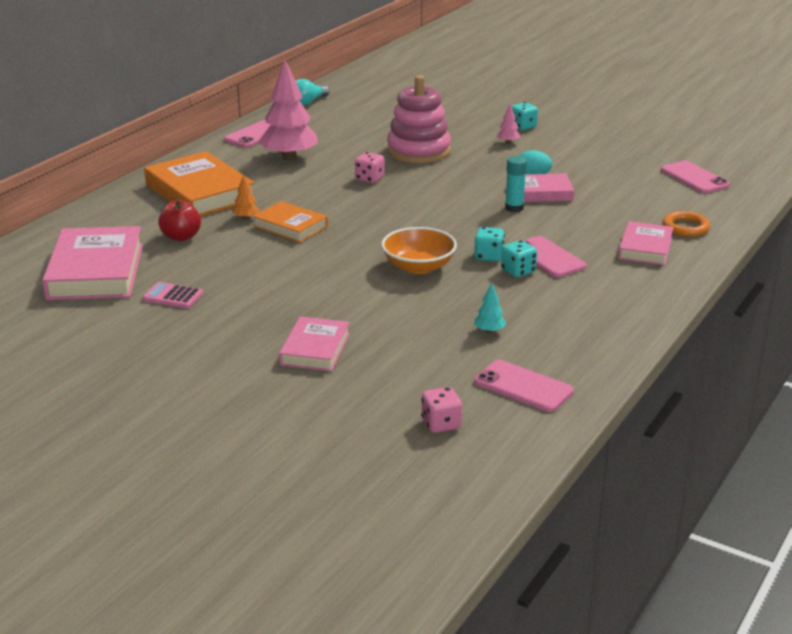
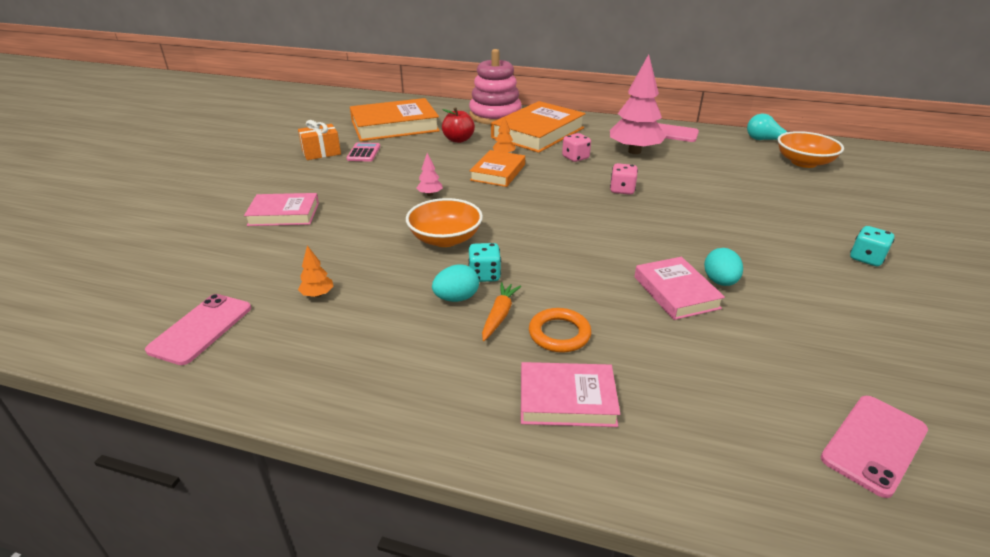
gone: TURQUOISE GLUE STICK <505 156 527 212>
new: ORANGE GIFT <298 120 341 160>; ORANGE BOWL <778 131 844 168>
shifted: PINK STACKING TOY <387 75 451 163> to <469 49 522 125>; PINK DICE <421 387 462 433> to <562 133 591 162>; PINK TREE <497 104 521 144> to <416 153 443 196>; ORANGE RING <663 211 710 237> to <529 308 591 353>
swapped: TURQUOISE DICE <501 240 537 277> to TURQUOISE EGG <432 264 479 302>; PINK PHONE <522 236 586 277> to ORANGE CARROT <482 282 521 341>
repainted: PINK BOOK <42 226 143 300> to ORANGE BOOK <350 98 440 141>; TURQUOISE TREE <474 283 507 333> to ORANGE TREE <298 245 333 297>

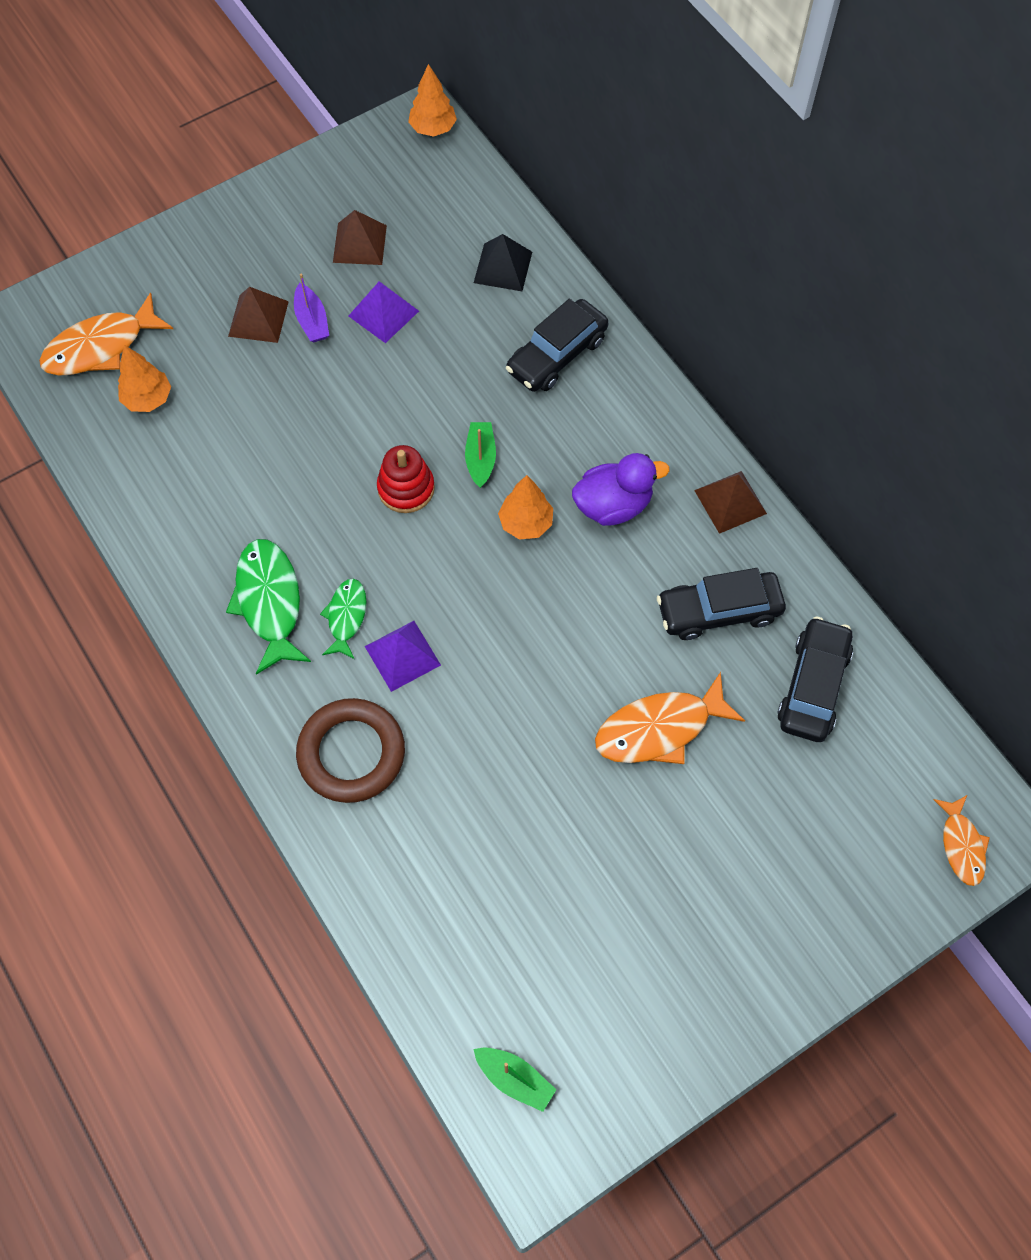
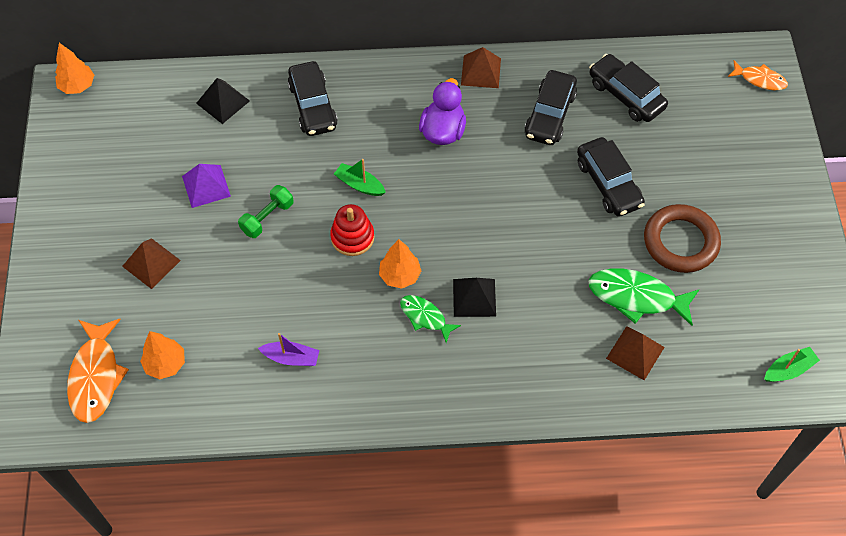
new: GREEN DUMBBELL <238 185 294 238>
shifted: GREEN FISH <226 539 311 675> to <588 268 699 326>; PURPLE BOAT <294 274 329 342> to <258 333 319 366>; BROWN RING <296 698 405 803> to <644 204 721 273>; BROWN PYRAMID <333 210 387 265> to <606 326 665 380>; ORANGE TREE <498 475 553 540> to <379 239 421 289>
swapped: ORANGE FISH <595 672 745 764> to BLACK CAR <577 137 645 217>
repainted: PURPLE PYRAMID <365 621 441 692> to BLACK PYRAMID <453 278 496 317>

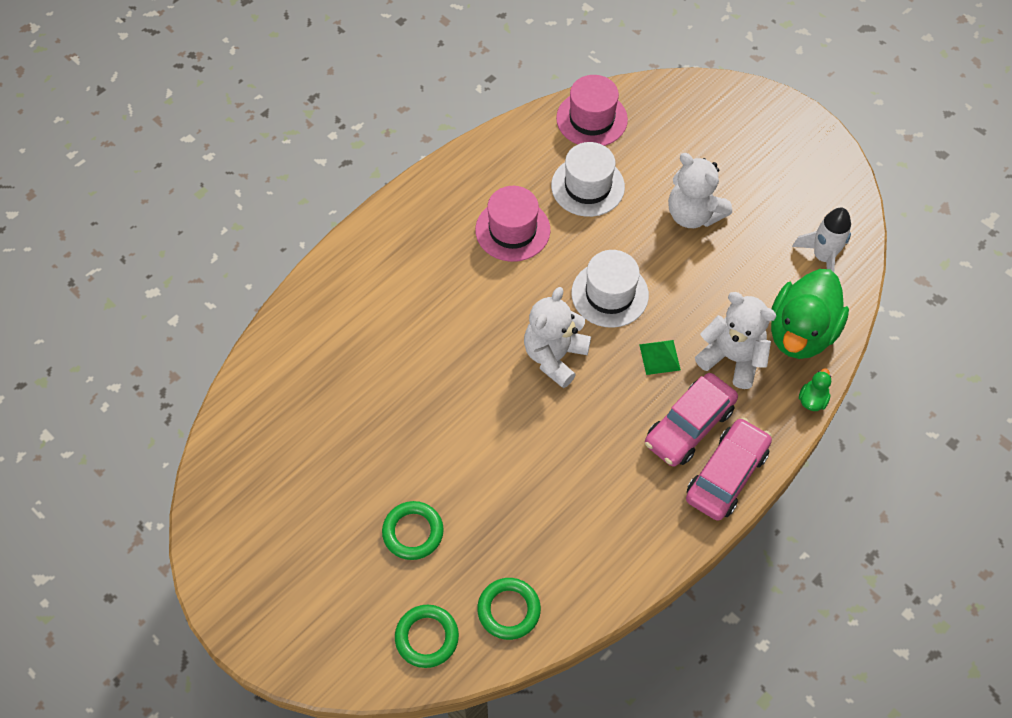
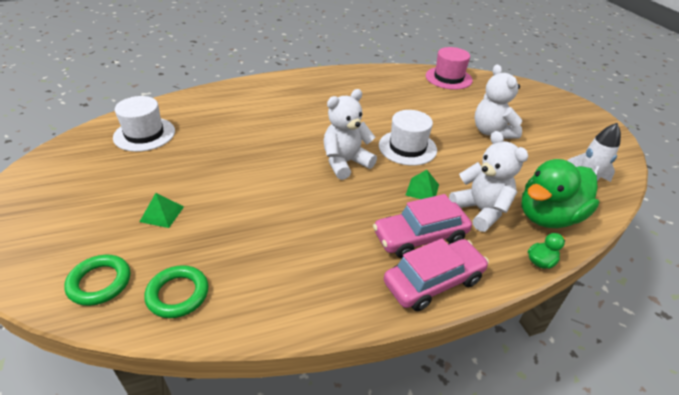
gone: PINK HAT <475 186 550 262>
shifted: WHITE HAT <551 142 625 217> to <113 96 175 152>
swapped: GREEN RING <382 501 444 560> to GREEN PYRAMID <140 193 184 228>

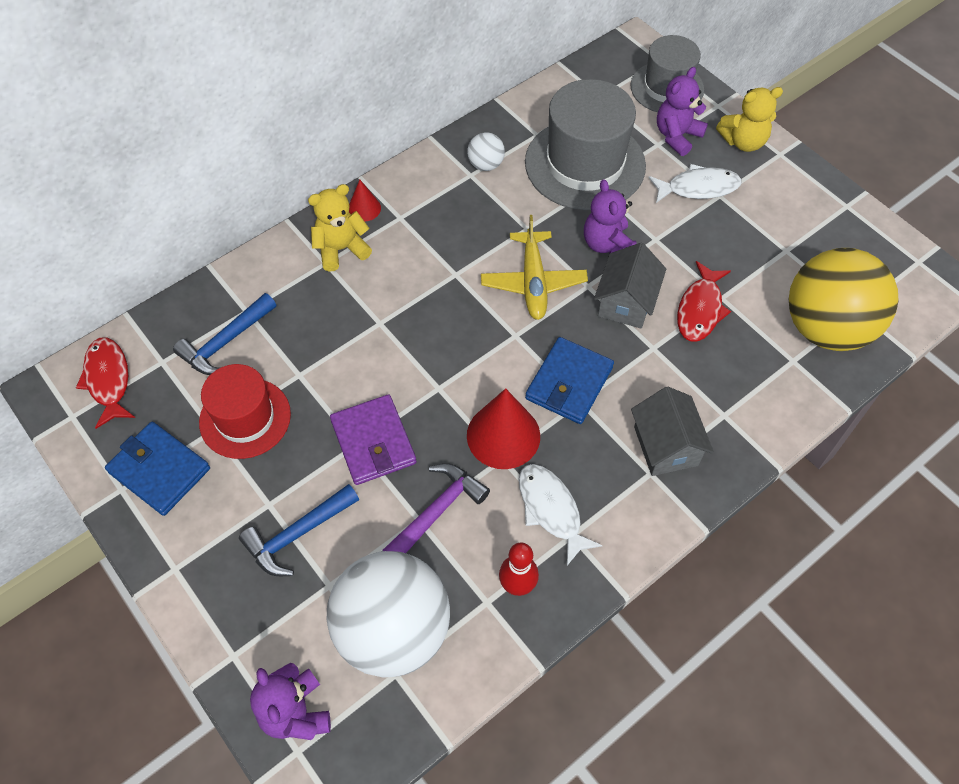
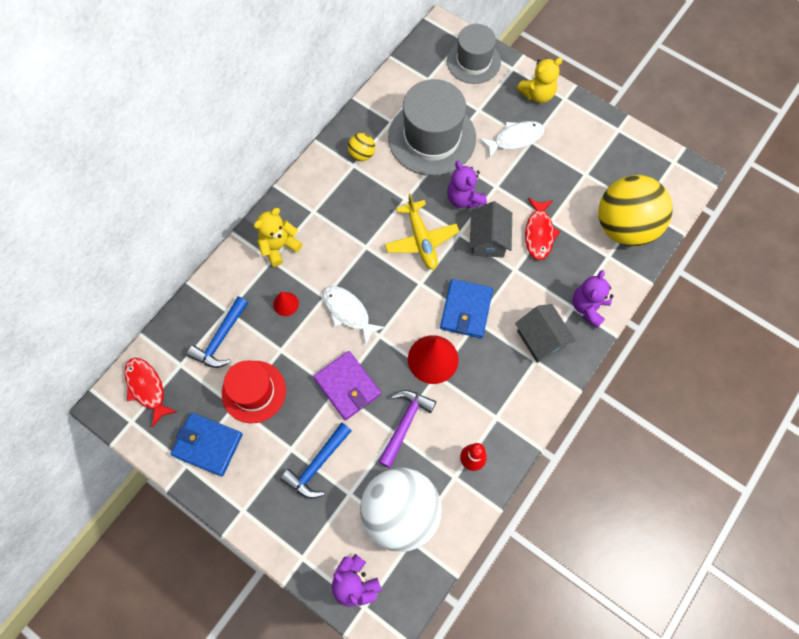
shifted: RED CONE <349 180 381 221> to <273 292 299 316>; WHITE FISH <519 464 603 566> to <323 286 385 345>; PURPLE TEDDY BEAR <657 67 708 156> to <572 270 613 328>
repainted: WHITE BALL <467 132 505 171> to YELLOW BALL <348 133 375 161>

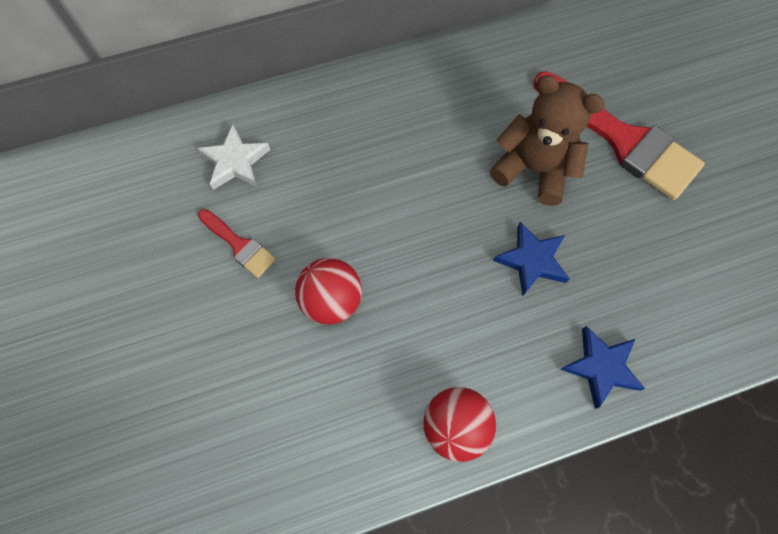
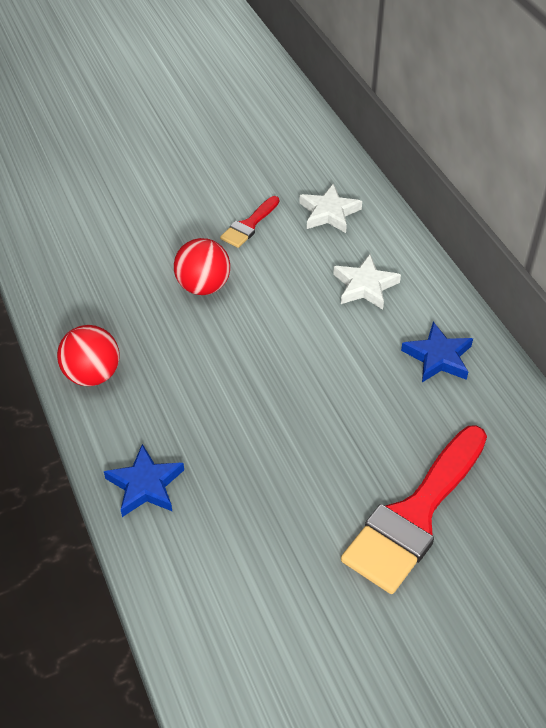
gone: BROWN TEDDY BEAR <490 75 605 206>
new: WHITE STAR <333 254 401 310>
shifted: BLUE STAR <493 222 570 296> to <401 322 473 382>

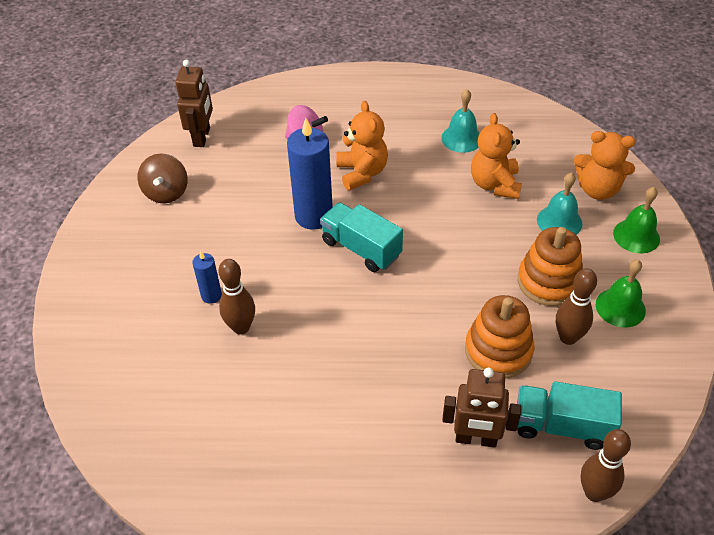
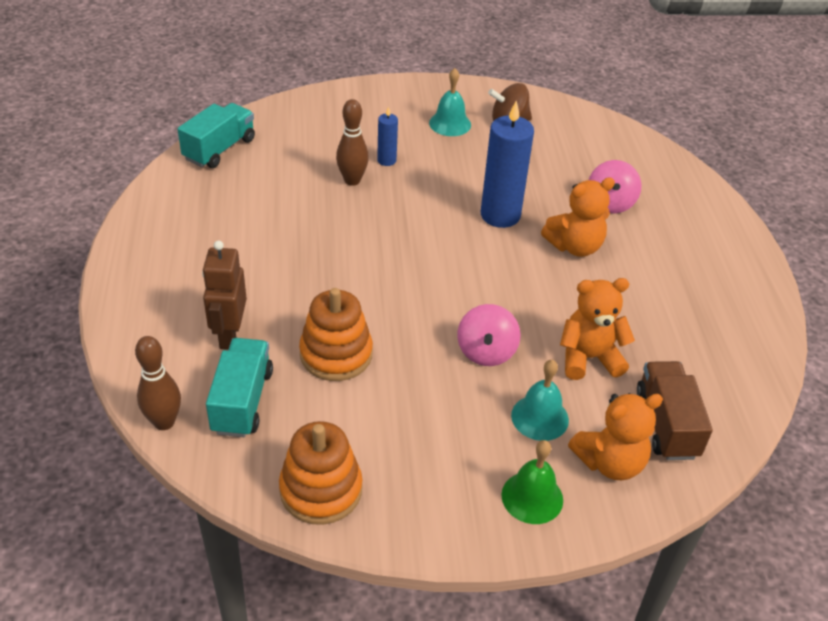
gone: BROWN ROBOT <176 60 213 147>; BROWN BOWLING PIN <556 268 597 345>; GREEN BELL <596 260 646 328>
new: PINK SPINNING TOP <457 304 520 366>; BROWN TRUCK <637 361 713 460>
shifted: TURQUOISE TRUCK <320 202 403 272> to <177 103 255 168>; TURQUOISE BELL <441 89 480 153> to <429 68 471 136>; ORANGE STACKING TOY <518 227 583 306> to <279 421 362 525>
rotated: ORANGE TEDDY BEAR <573 131 636 200> = <568 393 663 480> 120 degrees counterclockwise

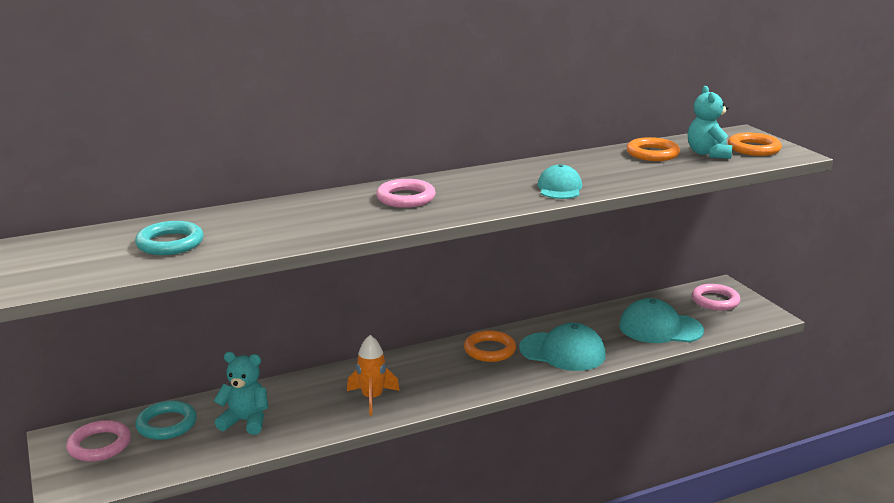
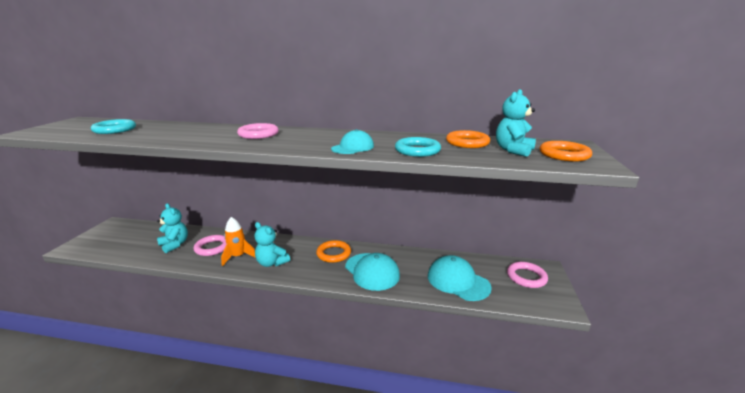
new: TURQUOISE TEDDY BEAR <254 222 290 267>
shifted: PINK RING <66 420 131 462> to <194 235 226 256>; TURQUOISE RING <135 401 197 440> to <395 137 441 157>

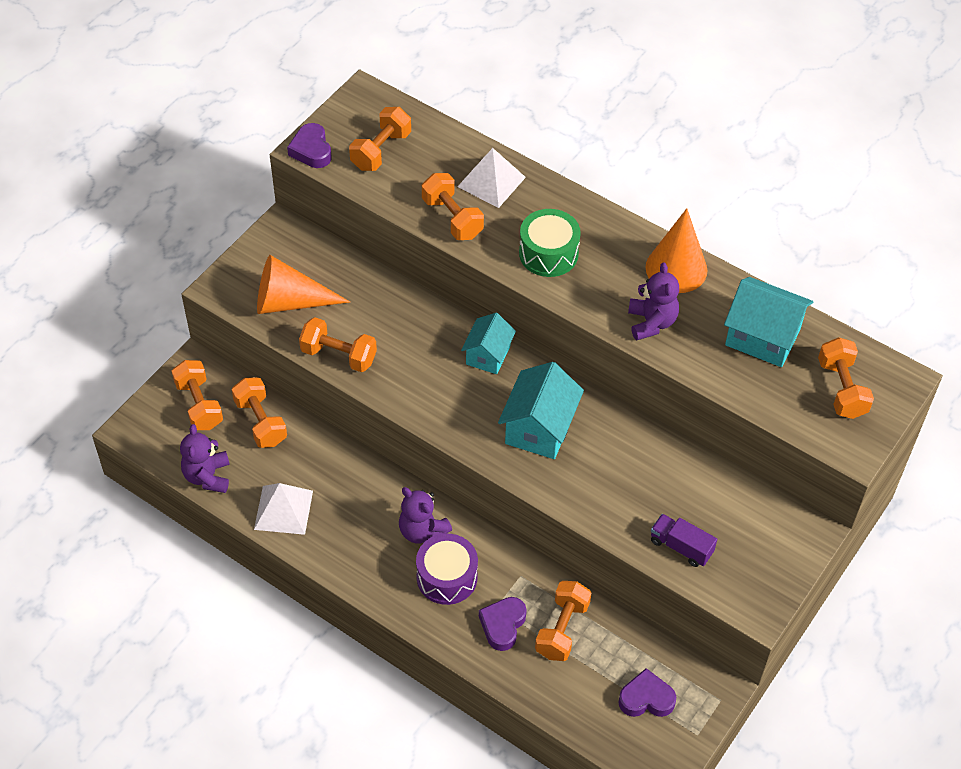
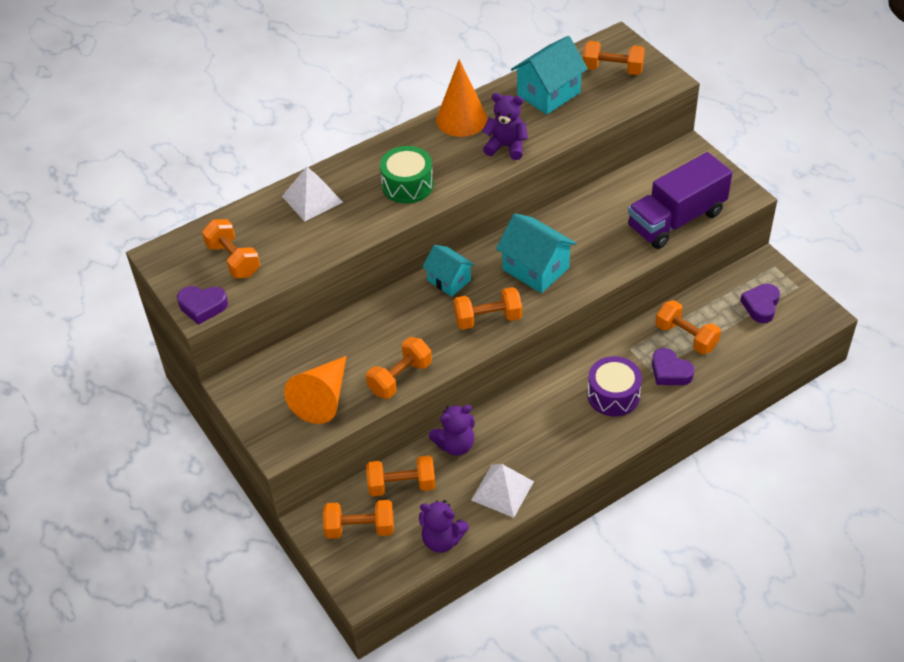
shifted: PURPLE TEDDY BEAR <399 487 452 544> to <429 405 475 456>; ORANGE DUMBBELL <422 173 484 240> to <453 287 522 330>
scaled: PURPLE TRUCK <651 514 717 567> = <628 152 732 249> x2.08

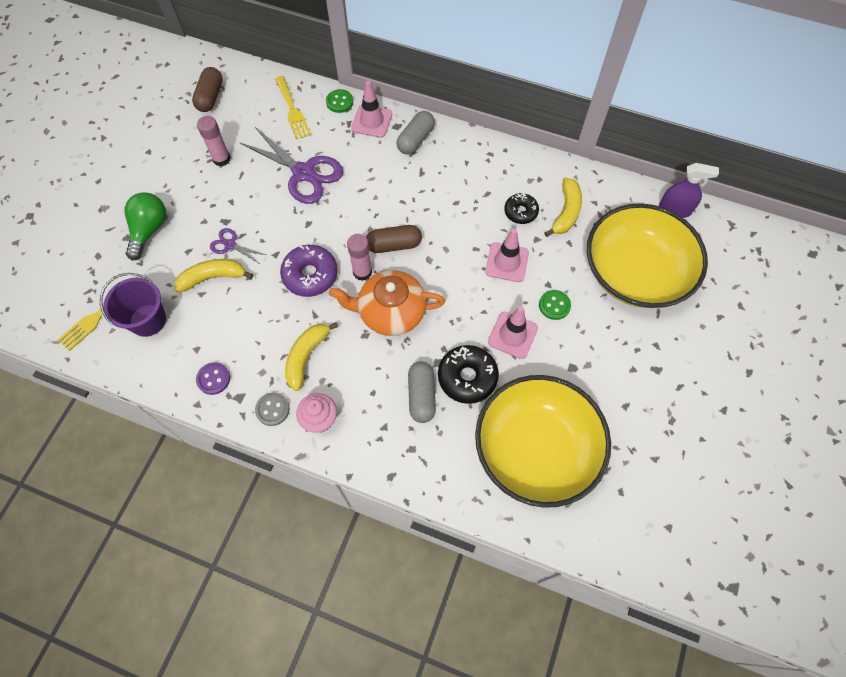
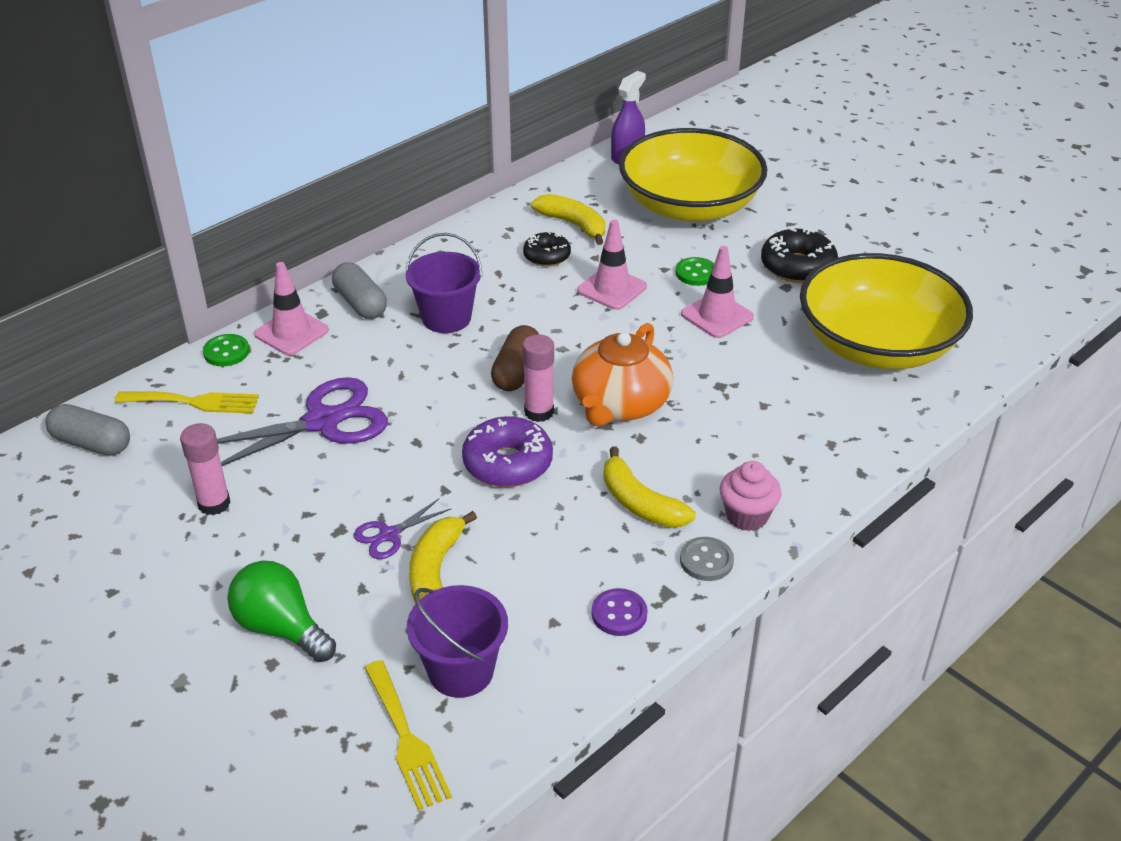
gone: BROWN CAPSULE <192 67 223 112>
new: PURPLE BUCKET <405 233 482 333>
shifted: GREY CAPSULE <408 361 436 423> to <46 404 130 456>; BLACK DONUT <438 345 499 404> to <761 227 838 283>

